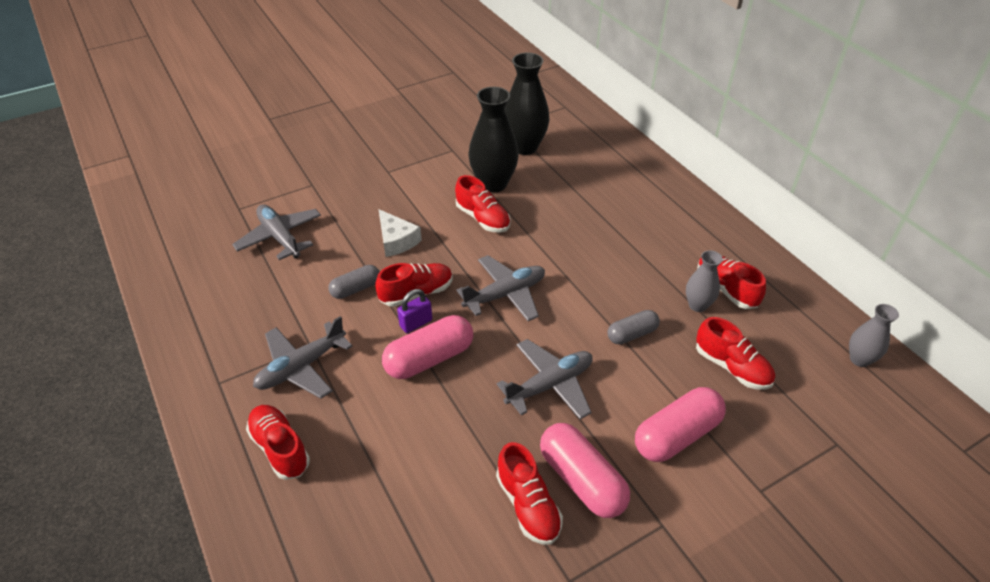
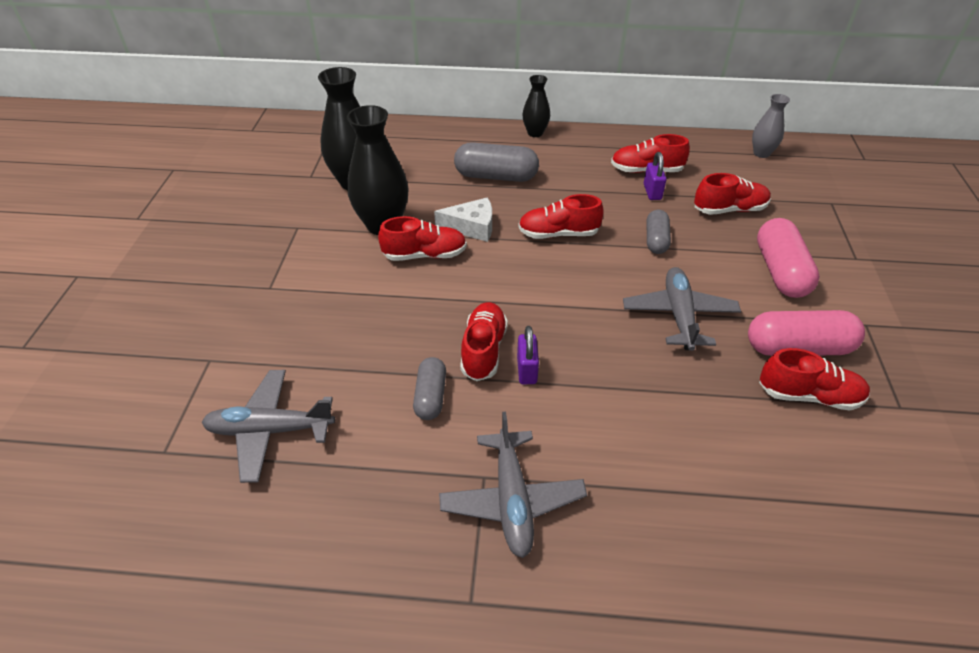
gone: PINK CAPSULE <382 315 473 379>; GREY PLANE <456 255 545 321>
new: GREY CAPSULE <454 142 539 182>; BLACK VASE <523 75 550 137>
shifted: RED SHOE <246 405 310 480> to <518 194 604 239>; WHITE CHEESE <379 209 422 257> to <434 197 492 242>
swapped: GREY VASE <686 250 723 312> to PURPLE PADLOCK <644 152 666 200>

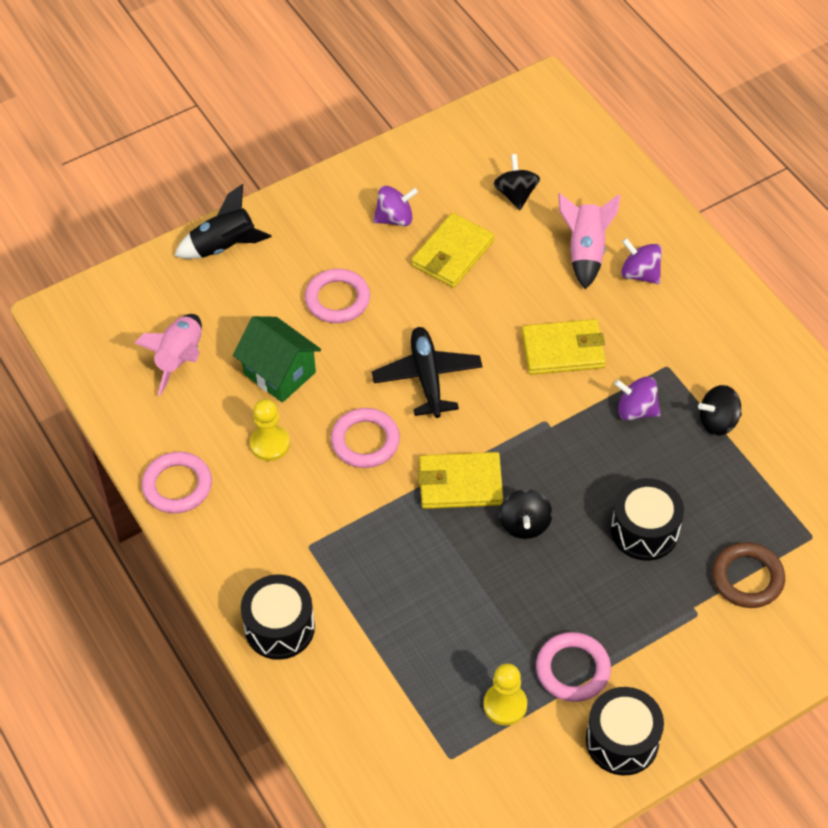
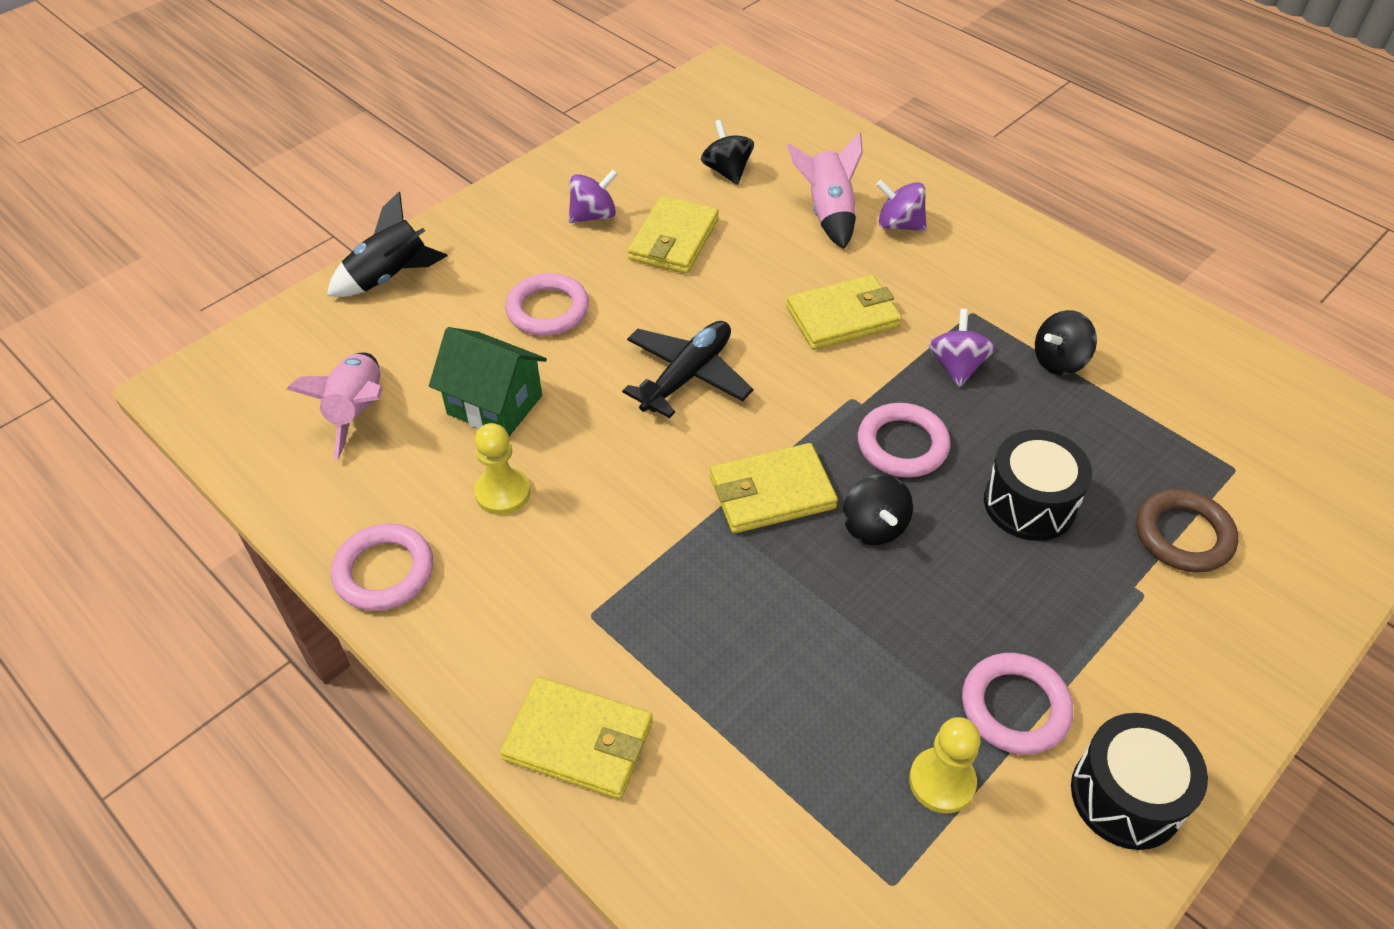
shifted: PINK RING <331 408 400 468> to <858 403 951 477>
swapped: BLACK DRUM <241 574 315 660> to YELLOW WALLET <500 676 653 799>
rotated: BLACK PLANE <372 327 482 418> = <622 321 753 418> 60 degrees clockwise; PURPLE SPINNING TOP <614 377 661 420> = <929 309 996 387> 90 degrees clockwise

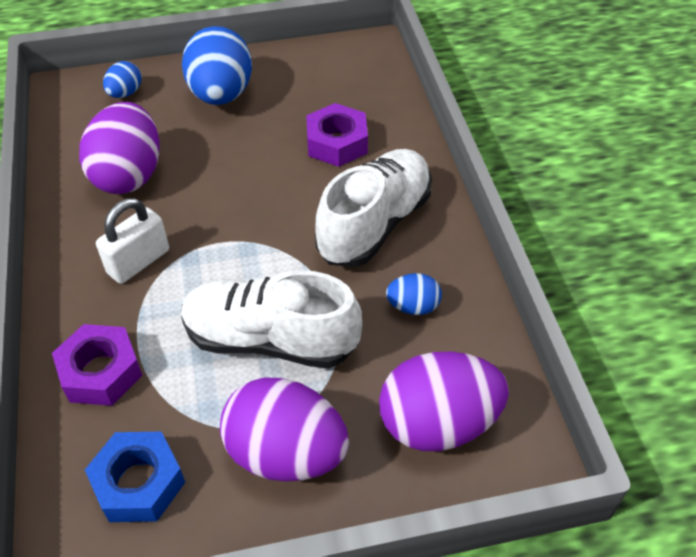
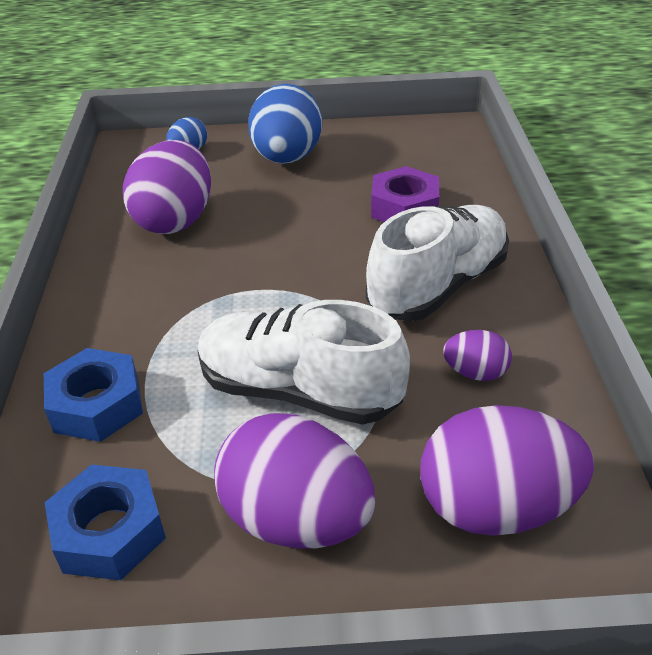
gone: WHITE PADLOCK <96 198 169 284>
repainted: PURPLE NUT <52 324 142 406> to BLUE NUT <44 348 143 442>; BLUE EGG <386 273 442 315> to PURPLE EGG <443 330 512 381>

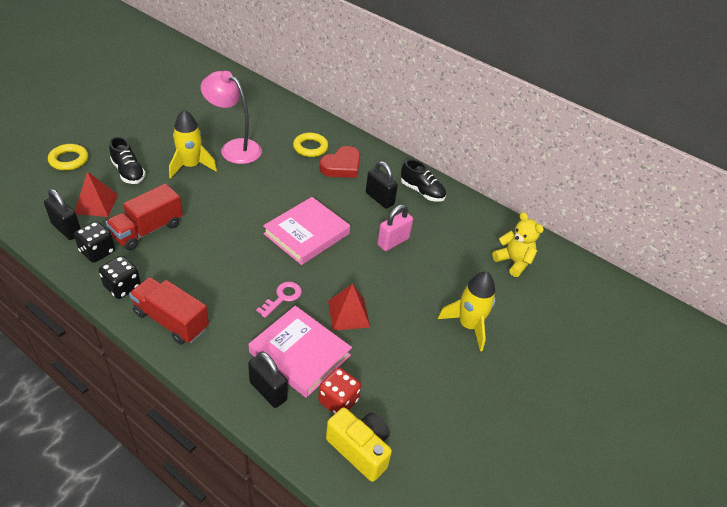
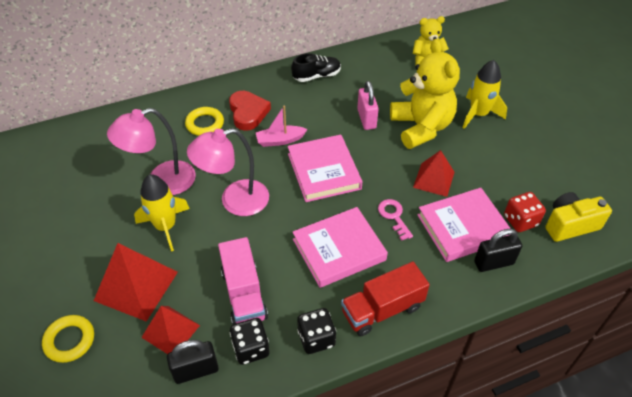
gone: BLACK PADLOCK <366 161 398 209>
new: PINK LAMP <187 128 269 216>; PINK BOAT <256 105 307 147>; PINK BOOK <292 207 388 288>; YELLOW TEDDY BEAR <390 39 460 149>
swapped: BLACK SHOE <109 137 146 184> to RED PYRAMID <94 243 178 322>
repainted: RED TRUCK <106 184 183 250> to PINK TRUCK <218 237 268 325>

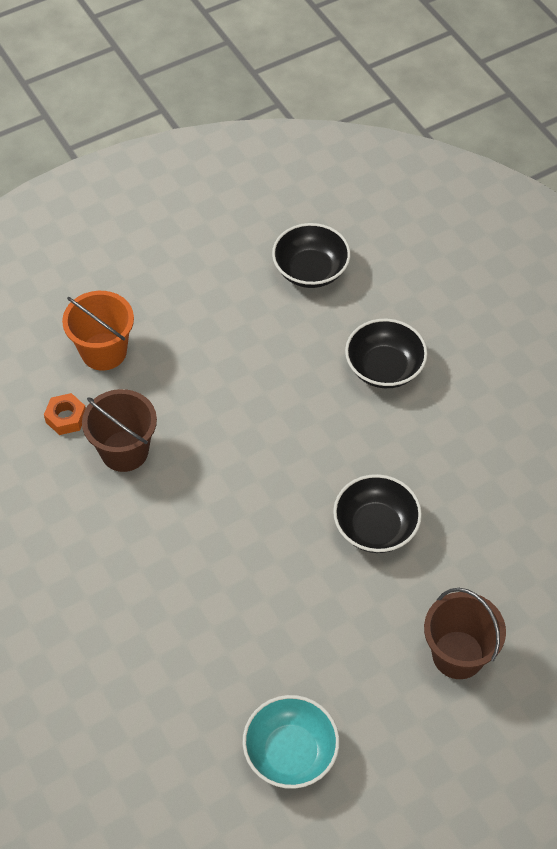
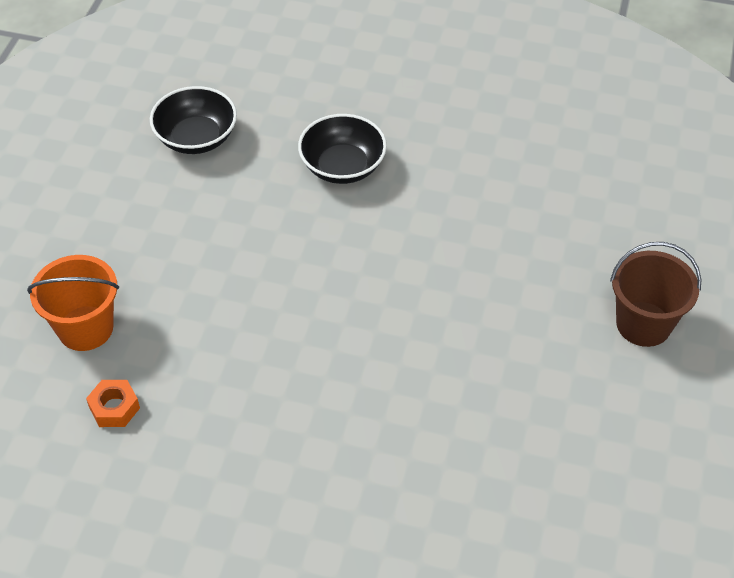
gone: BROWN BUCKET <82 389 157 472>; TURQUOISE BOWL <243 695 339 789>; BLACK BOWL <333 474 422 553>

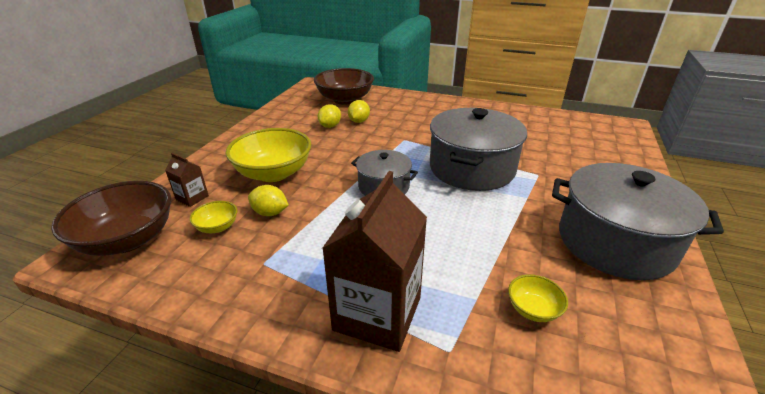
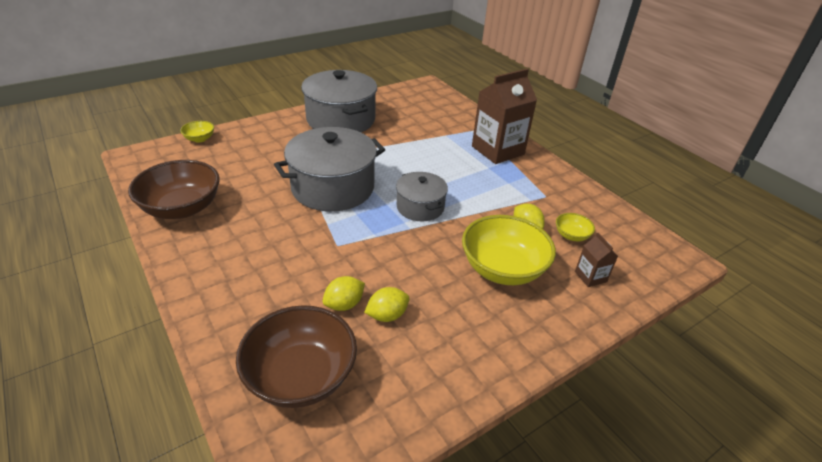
shifted: BROWN BOWL <51 181 171 256> to <128 160 219 219>; YELLOW BOWL <508 274 568 322> to <180 121 214 143>

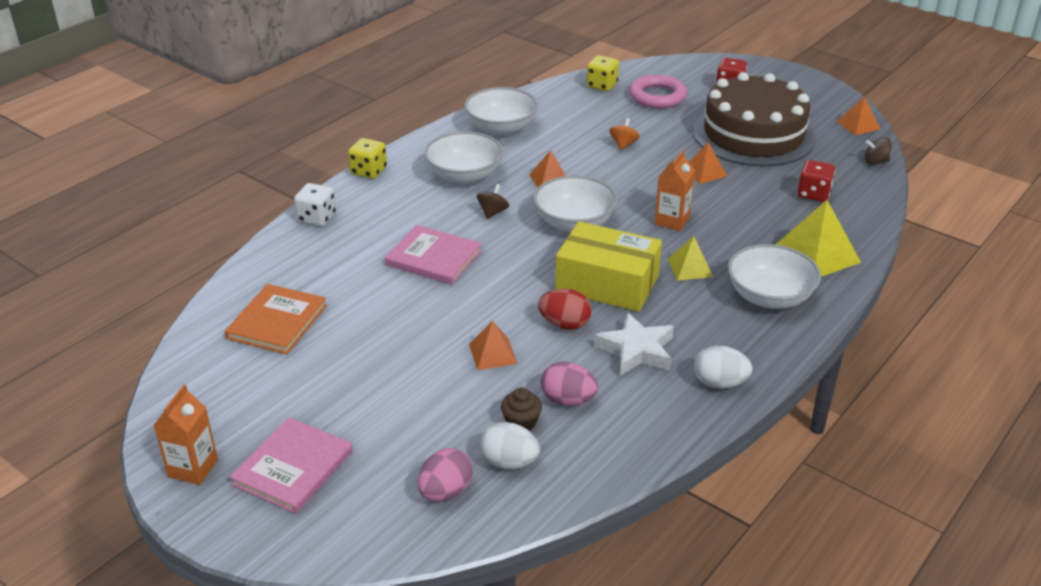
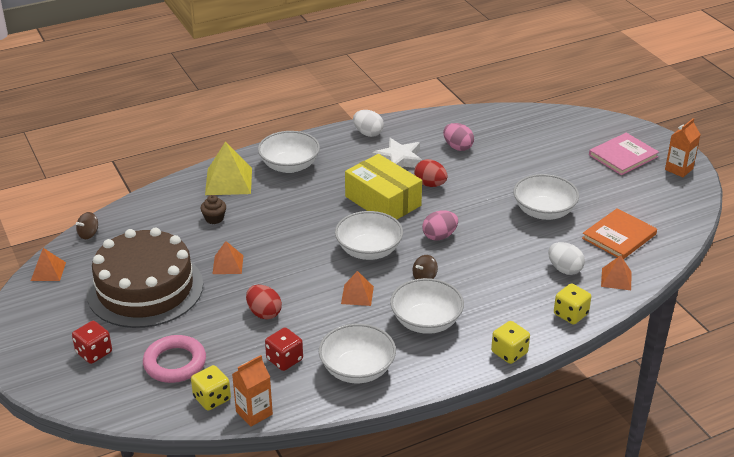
gone: PINK BOOK <385 225 482 285>; YELLOW PYRAMID <668 236 713 281>
new: WHITE BOWL <513 174 579 220>
shifted: PINK EGG <418 448 473 501> to <422 210 458 241>; ORANGE PYRAMID <469 321 518 370> to <601 255 632 290>; WHITE EGG <479 422 540 469> to <548 242 585 275>; BROWN CUPCAKE <501 387 542 431> to <200 195 226 224>; ORANGE CARTON <655 150 695 231> to <232 355 273 427>; RED DICE <797 160 835 202> to <265 327 303 371>
swapped: ORANGE SPINNING TOP <609 118 640 150> to RED EGG <246 285 282 319>
repainted: WHITE DICE <294 183 336 226> to YELLOW DICE <554 283 591 325>
rotated: BROWN SPINNING TOP <864 137 892 165> = <76 212 98 239> 105 degrees clockwise

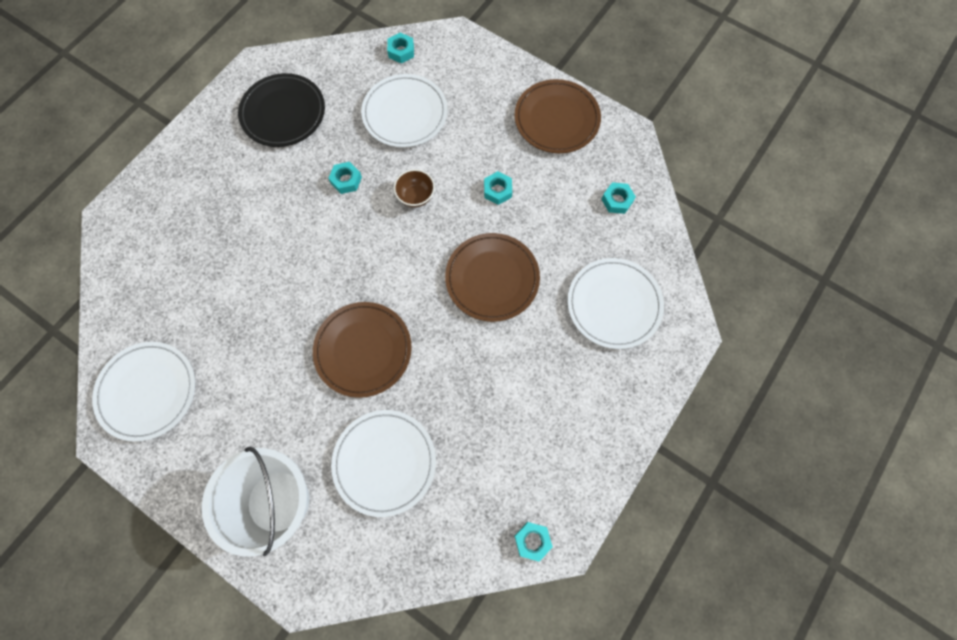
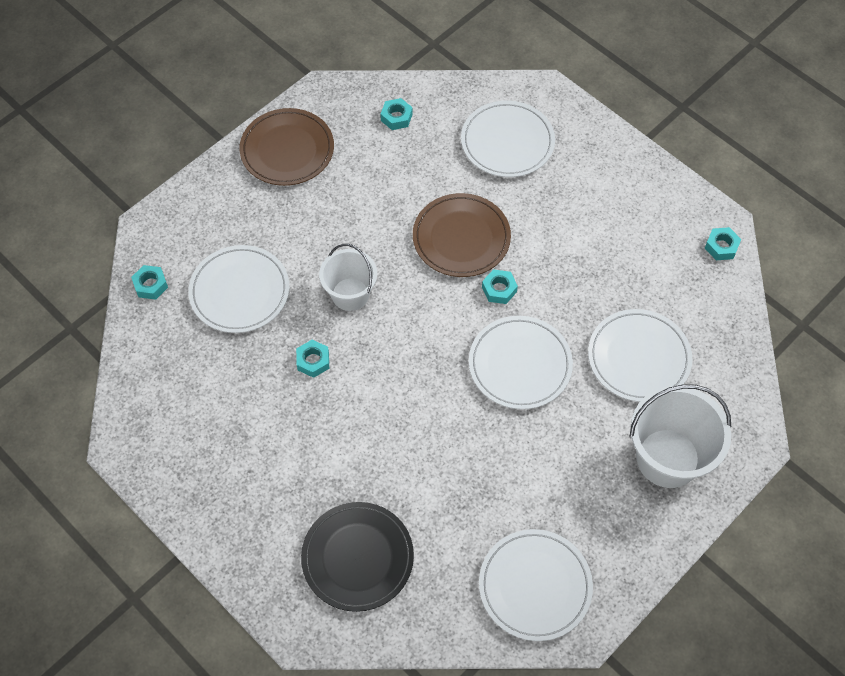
shifted: BLACK PLATE <238 73 325 147> to <301 502 414 612>; TURQUOISE NUT <484 171 512 205> to <482 269 518 304>
swapped: BROWN BOWL <394 169 435 207> to WHITE BUCKET <319 244 377 311>
repainted: BROWN PLATE <313 302 412 398> to WHITE PLATE <469 316 573 409>

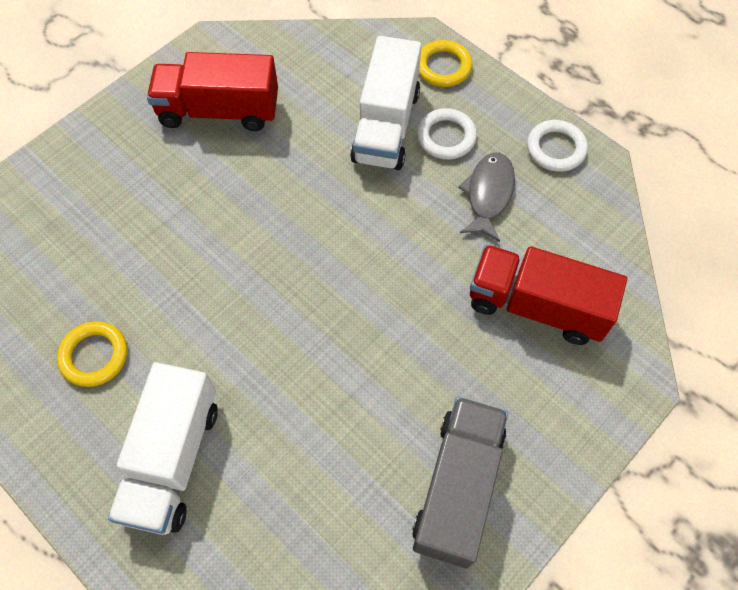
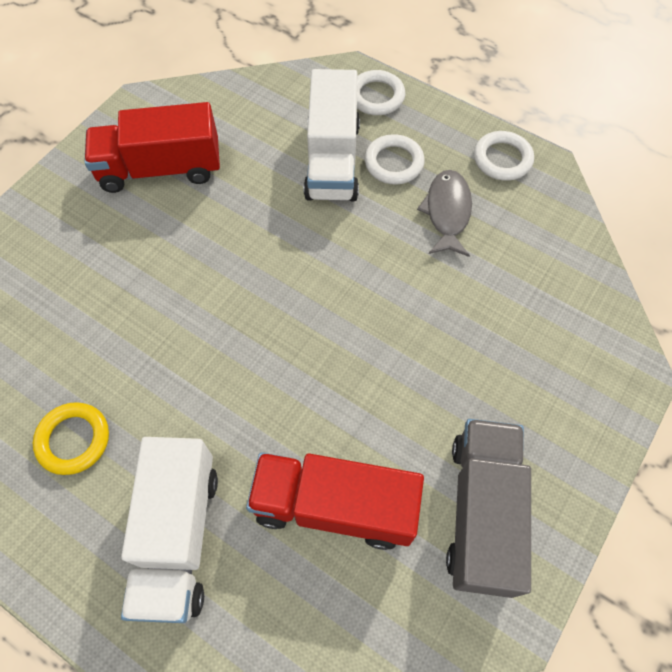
shifted: RED TRUCK <470 245 627 345> to <246 453 424 550>
repainted: YELLOW RING <419 40 473 87> to WHITE RING <357 70 405 115>

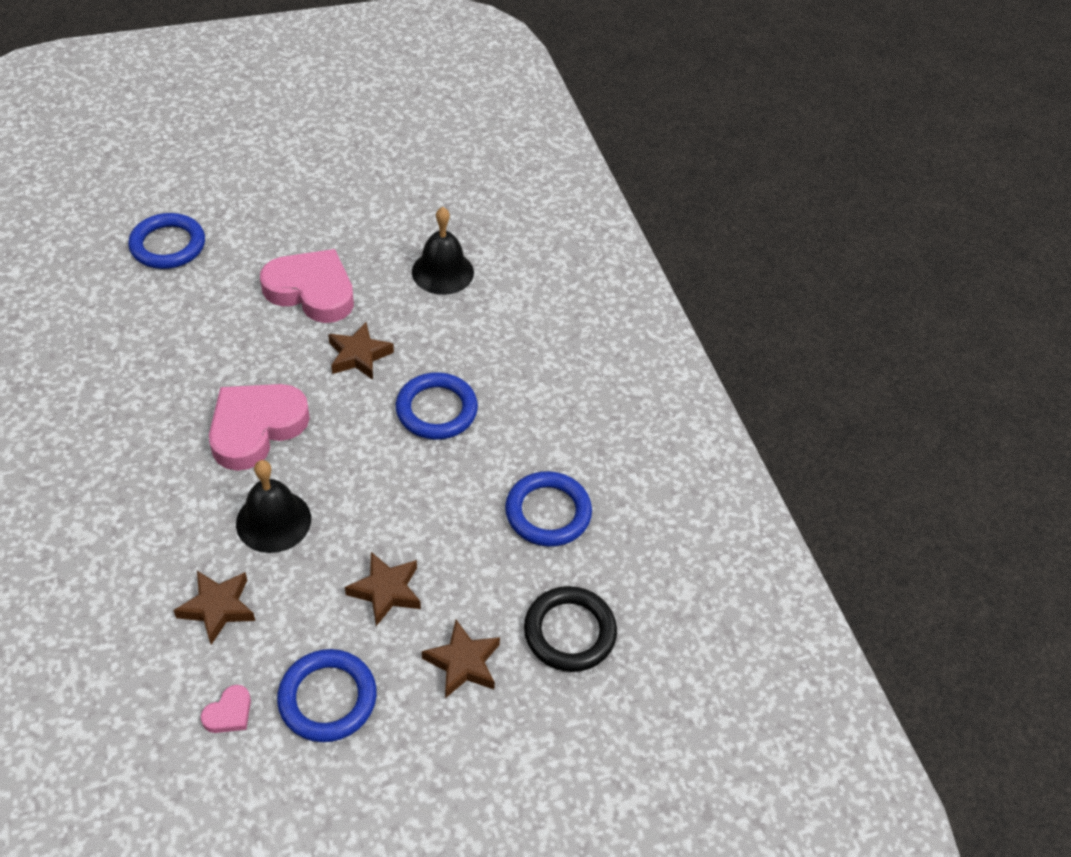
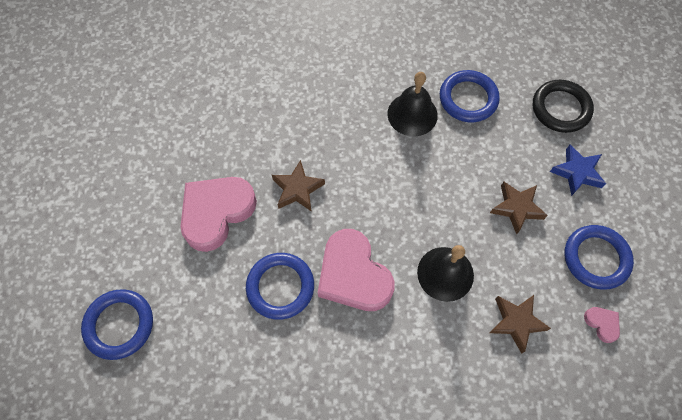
shifted: BLUE RING <396 372 478 440> to <246 253 314 320>; BLACK BELL <412 207 474 295> to <388 72 438 136>
repainted: BROWN STAR <422 620 500 698> to BLUE STAR <550 145 606 196>

